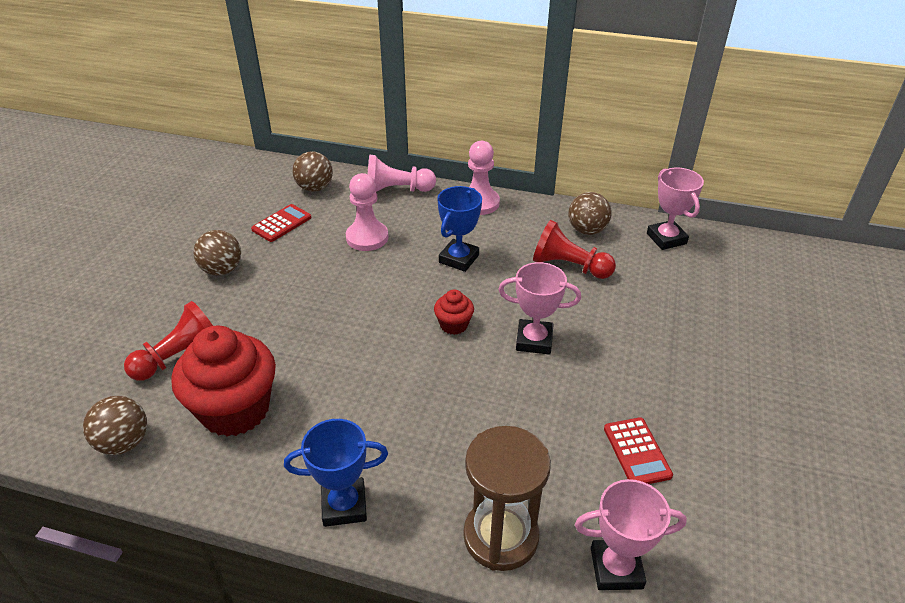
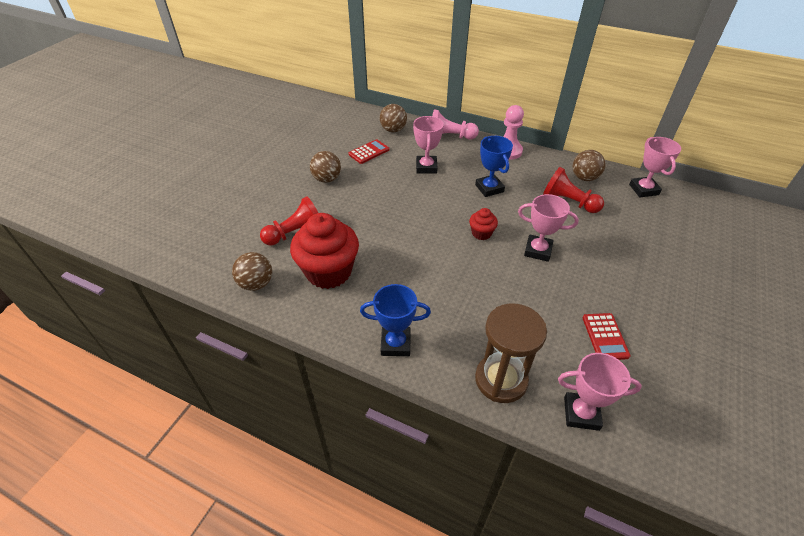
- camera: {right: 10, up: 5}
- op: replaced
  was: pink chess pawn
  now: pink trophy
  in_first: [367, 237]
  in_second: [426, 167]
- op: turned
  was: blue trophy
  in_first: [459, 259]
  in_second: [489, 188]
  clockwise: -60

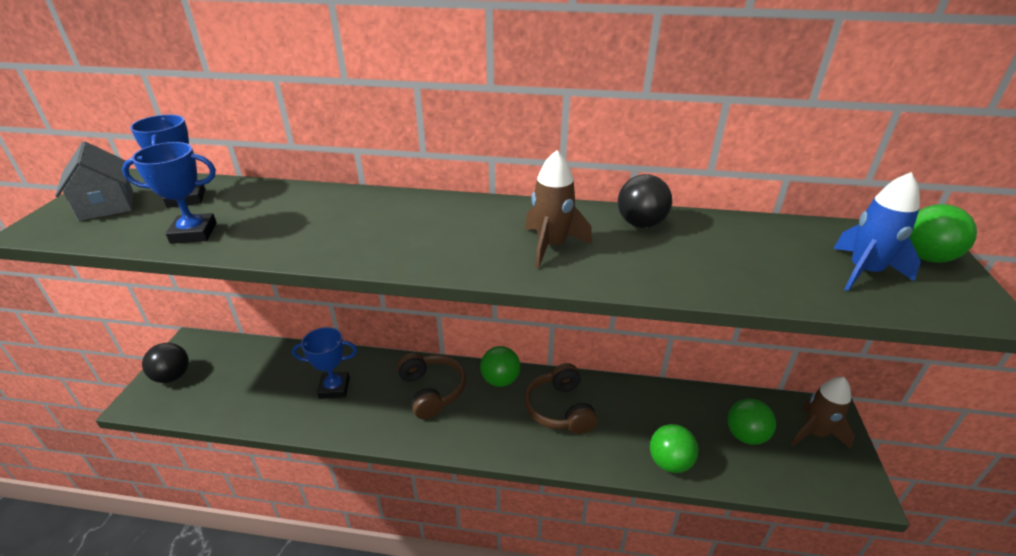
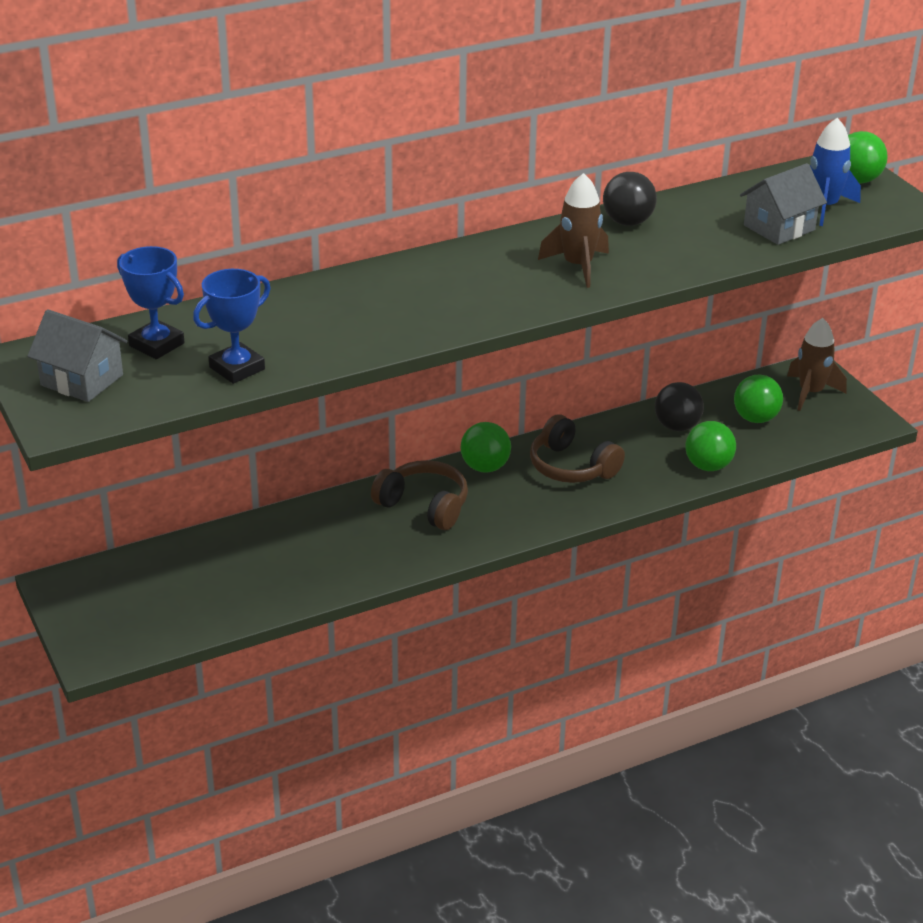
- camera: {right: -35, up: 0}
- op: removed
  was: blue trophy
  in_first: [334, 388]
- op: added
  now: grey toy house
  in_second: [779, 228]
- op: moved
  was: ebony play ball
  in_first: [172, 376]
  in_second: [677, 426]

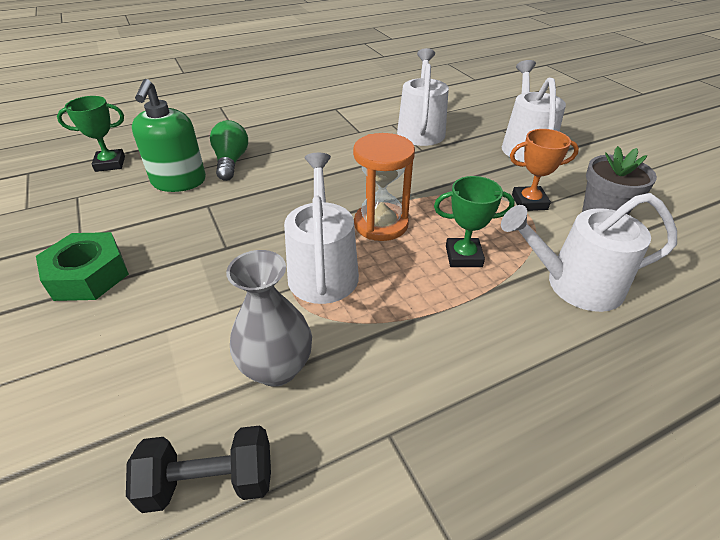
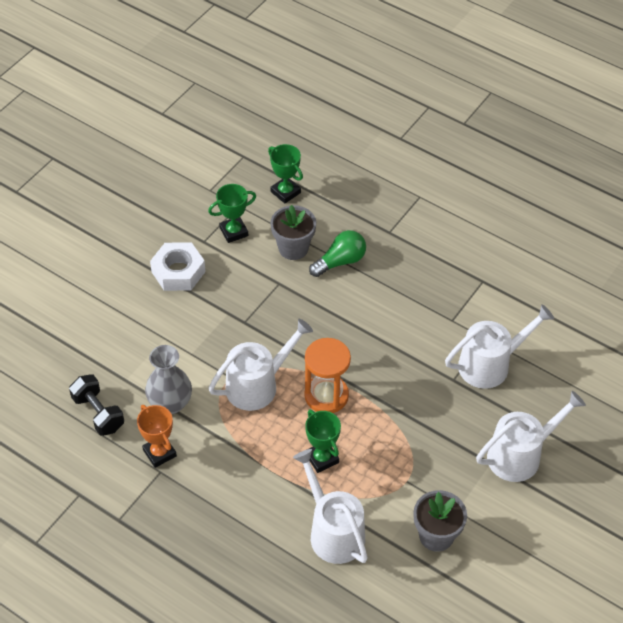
- camera: {right: 60, up: 10}
- op: added
  now: emerald trophy
  in_second: [234, 232]
- op: moved
  was: orange trophy
  in_first: [529, 202]
  in_second: [159, 453]
- op: replaced
  was: emerald soap pump
  now: grey plant pot
  in_first: [179, 182]
  in_second: [293, 248]
- op: recoloured
  was: emerald hex nut
  now: pure white hex nut
  in_first: [88, 275]
  in_second: [178, 272]

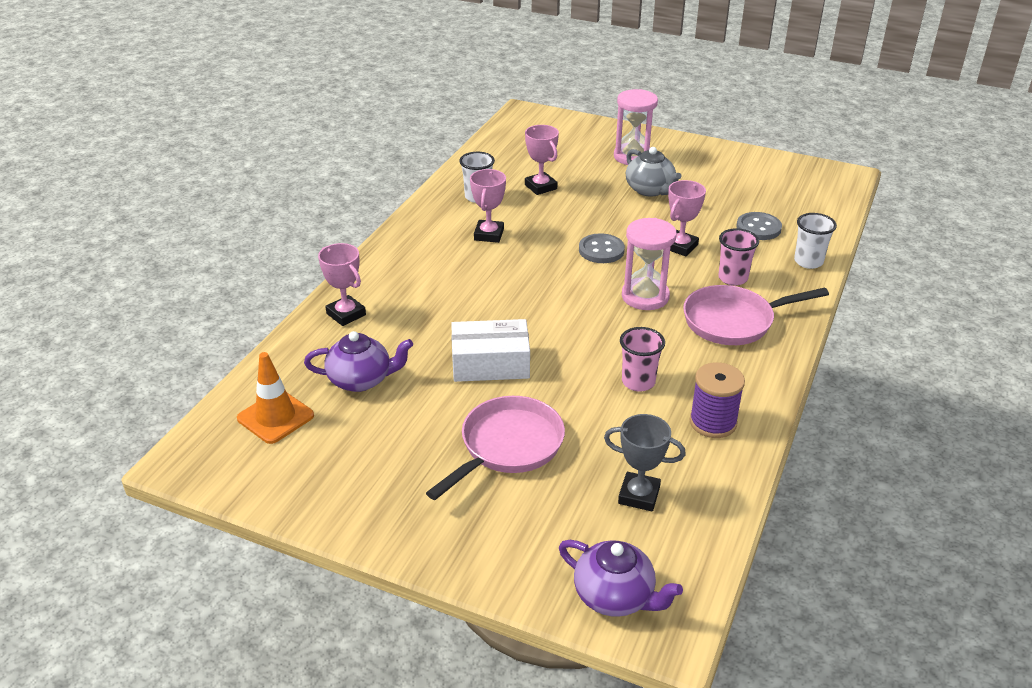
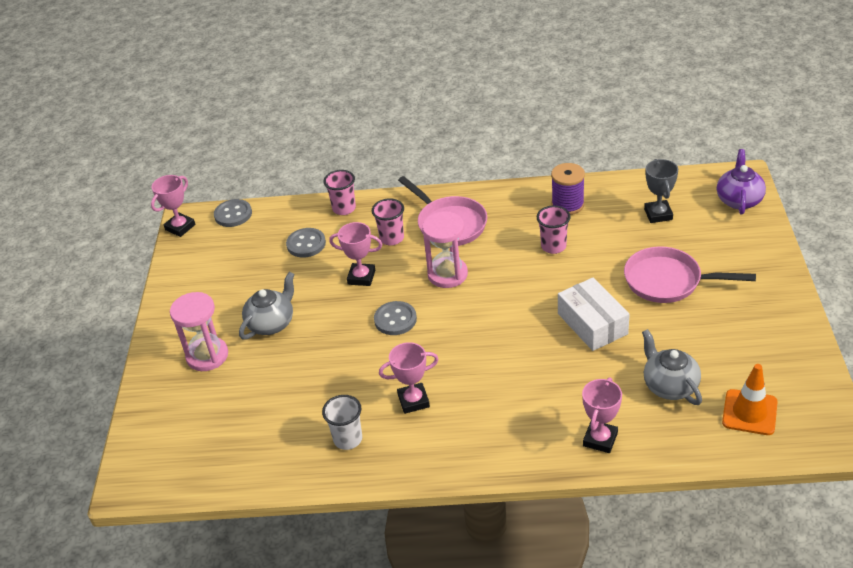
- camera: {right: -110, up: 5}
- op: added
  now: grey sewing button
  in_second: [233, 214]
- op: moved
  was: pink trophy
  in_first: [540, 187]
  in_second: [180, 227]
- op: recoloured
  was: purple tea pot
  now: grey tea pot
  in_first: [361, 380]
  in_second: [669, 386]
- op: recoloured
  was: pure white beaker
  now: pink beaker
  in_first: [808, 262]
  in_second: [344, 208]

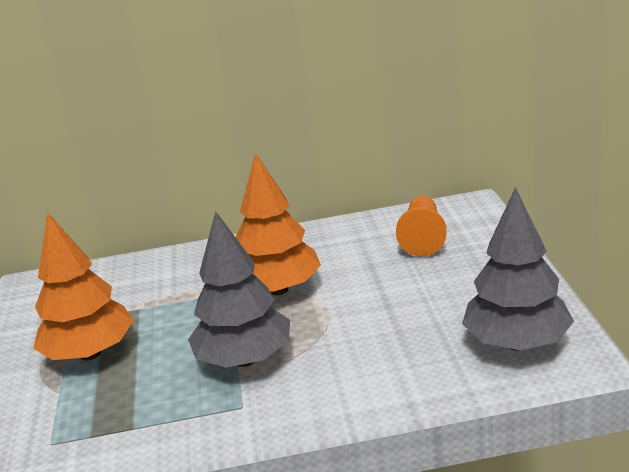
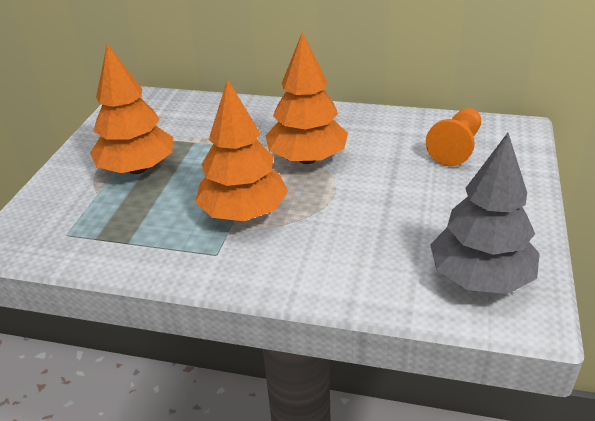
- camera: {right: 20, up: 10}
- op: recoloured
  was: grey toy tree
  now: orange toy tree
  in_first: [244, 359]
  in_second: [243, 213]

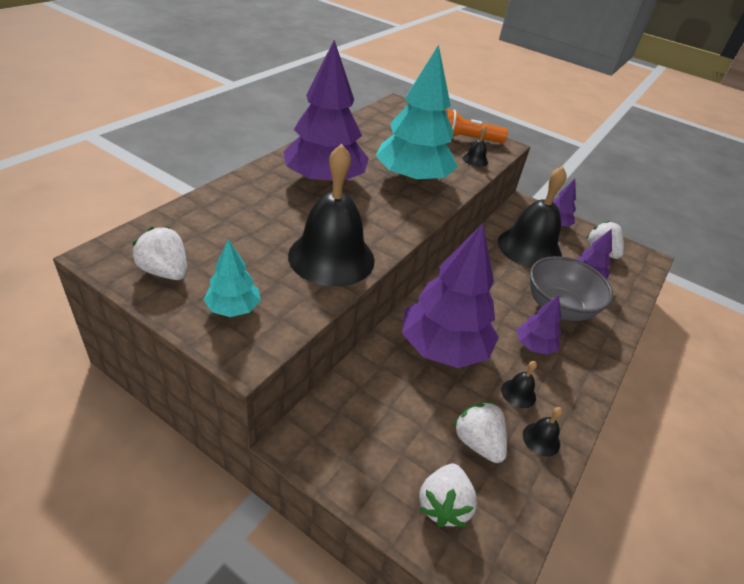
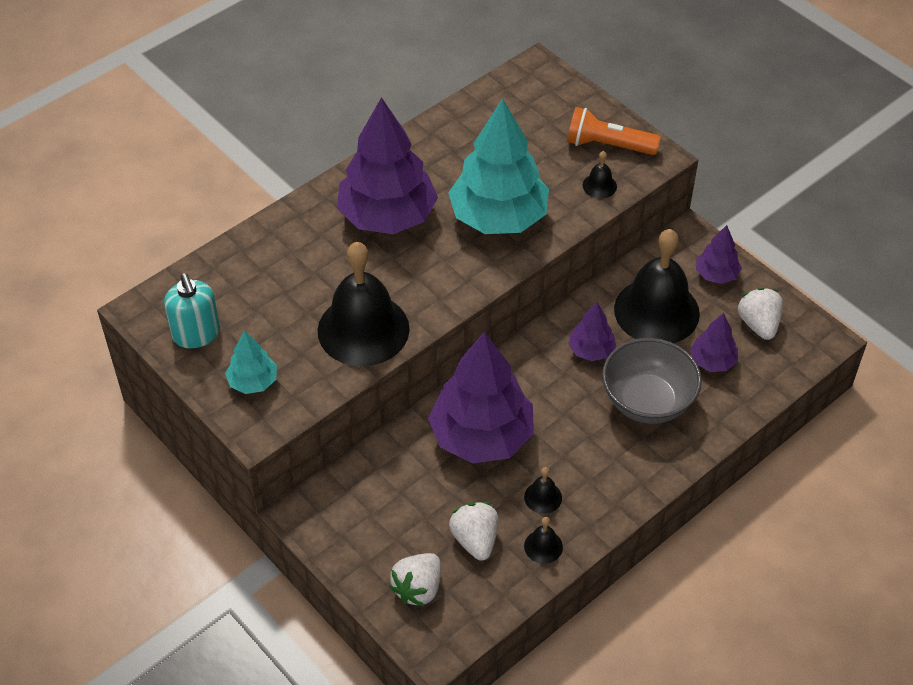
- camera: {right: 20, up: 10}
- op: moved
  was: purple toy tree
  in_first: [534, 346]
  in_second: [591, 350]
- op: replaced
  was: pure white toy strawberry
  now: aqua soap pump
  in_first: [165, 272]
  in_second: [196, 334]

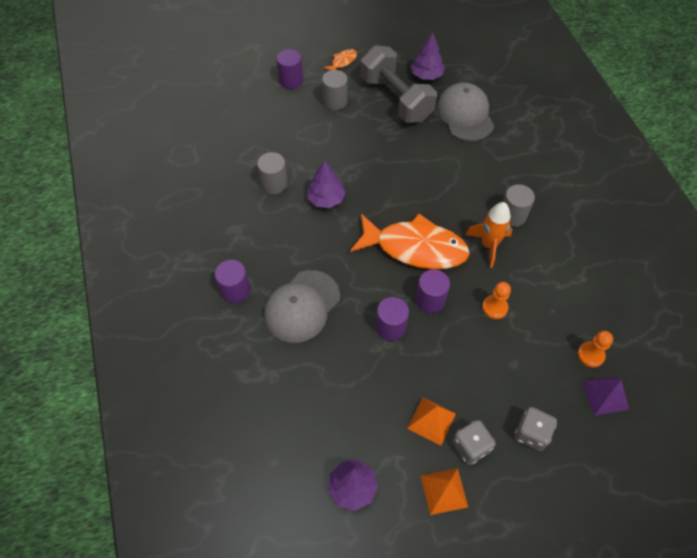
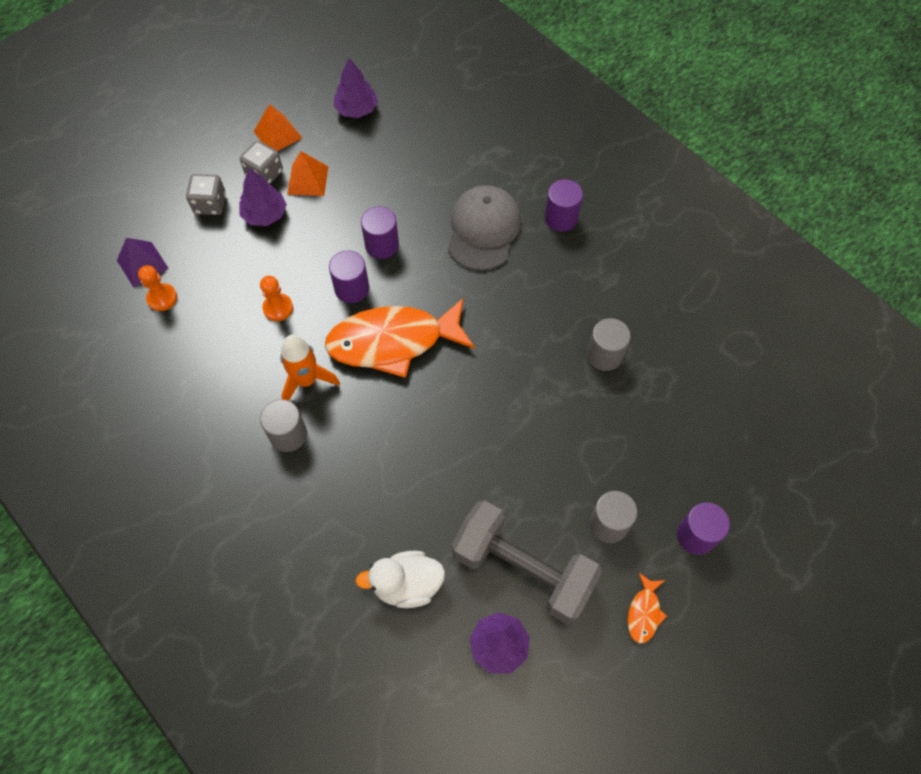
- camera: {right: 155, up: 5}
- op: moved
  was: purple toy tree
  in_first: [326, 199]
  in_second: [265, 214]
- op: replaced
  was: grey cap
  now: pure white toy duck
  in_first: [465, 115]
  in_second: [407, 584]

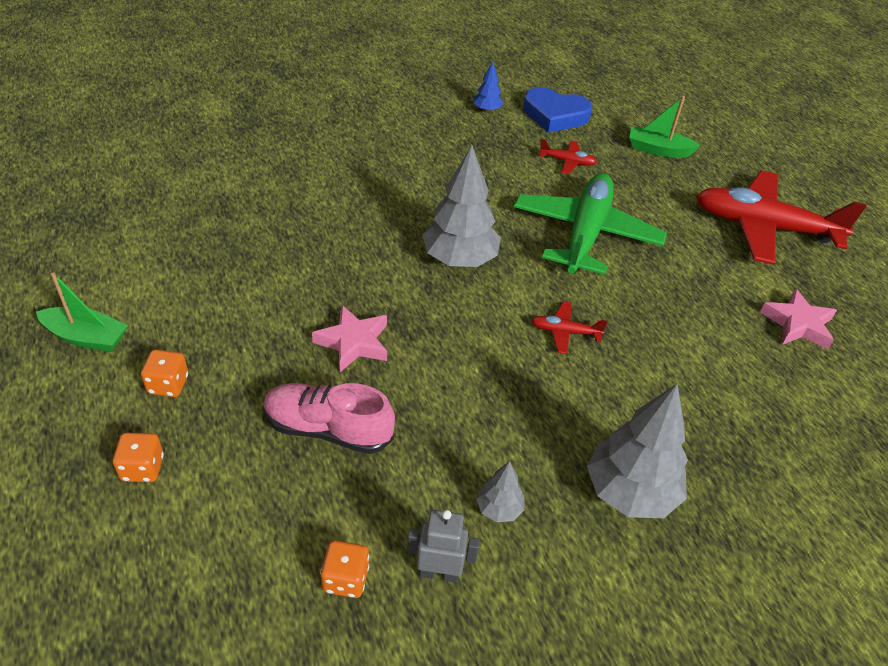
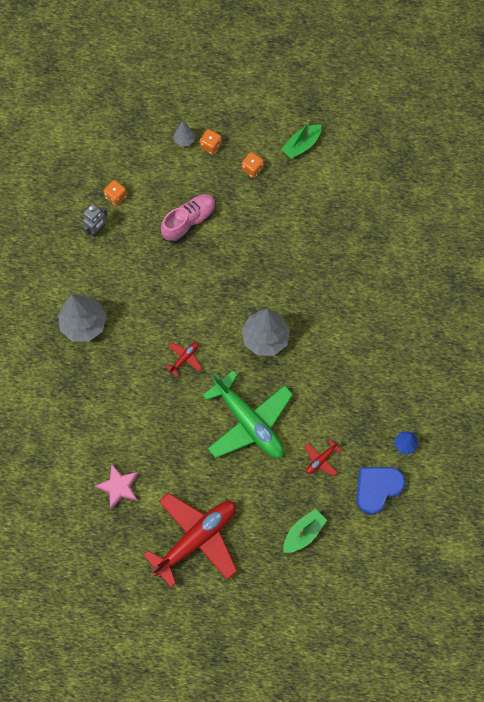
- camera: {right: 125, up: 25}
- op: removed
  was: pink five-pointed star
  in_first: [353, 343]
- op: moved
  was: grey toy tree
  in_first: [499, 509]
  in_second: [184, 140]

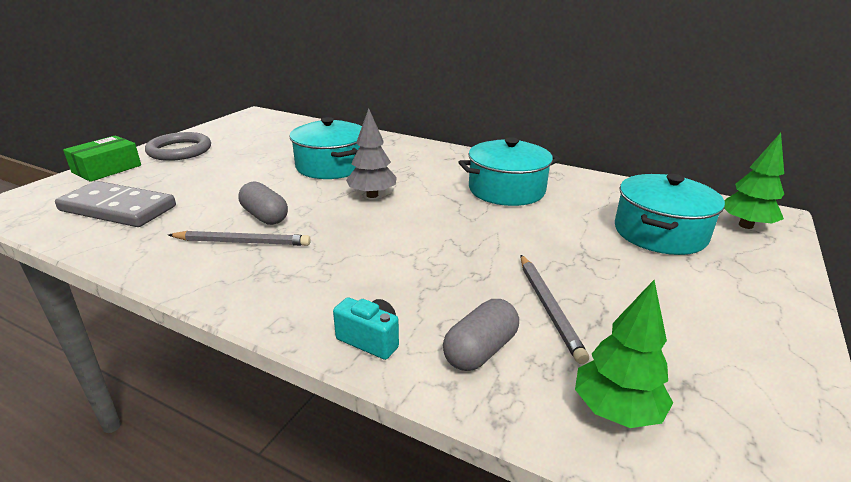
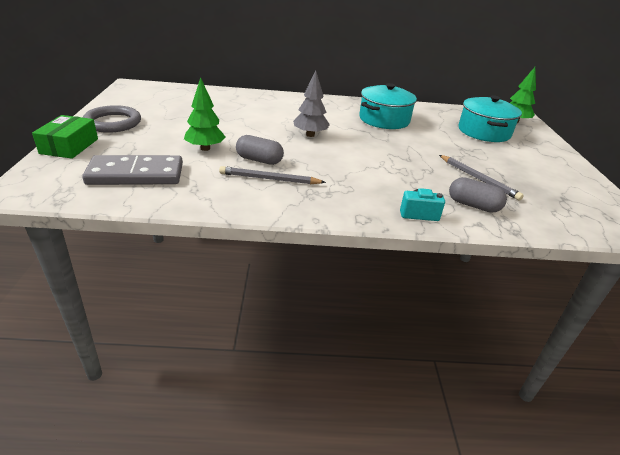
- camera: {right: -30, up: 5}
- op: removed
  was: aqua cooking pot
  in_first: [331, 166]
- op: moved
  was: emerald toy tree
  in_first: [616, 410]
  in_second: [205, 148]
- op: turned
  was: grey lead pencil
  in_first: [242, 242]
  in_second: [269, 179]
  clockwise: -150
- op: turned
  was: grey pill shape
  in_first: [480, 350]
  in_second: [473, 205]
  clockwise: -75

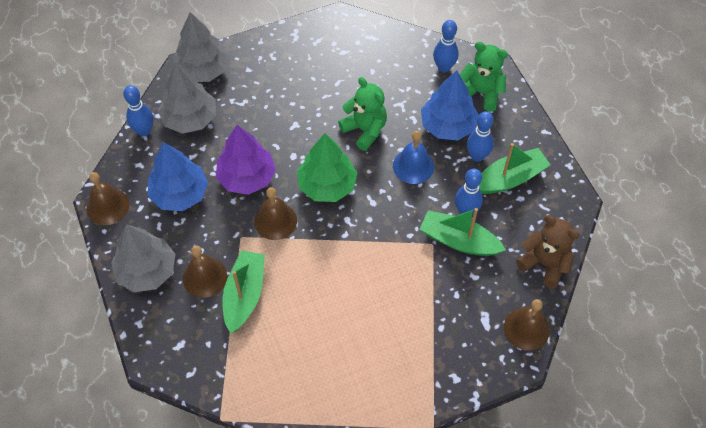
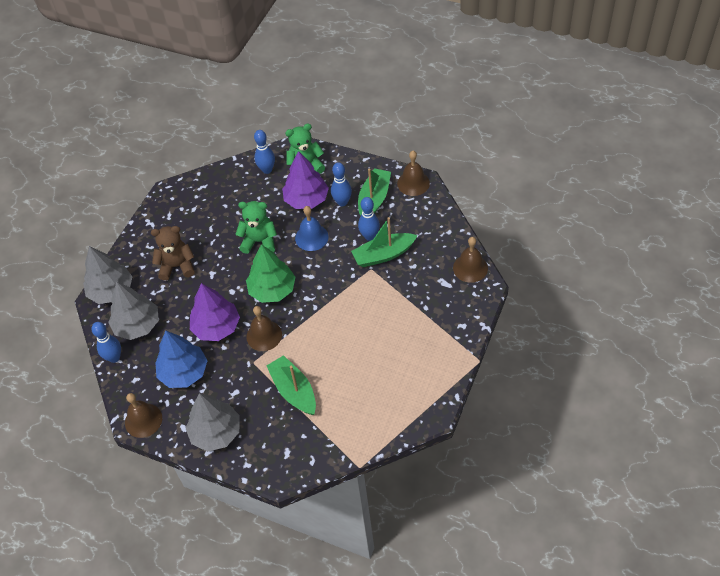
- camera: {right: -40, up: -5}
- op: moved
  was: dark brown bell
  in_first: [205, 277]
  in_second: [413, 183]
- op: moved
  was: dark brown stuffed bear
  in_first: [544, 263]
  in_second: [177, 266]
- op: recoloured
  was: blue toy tree
  now: purple toy tree
  in_first: [448, 125]
  in_second: [306, 199]

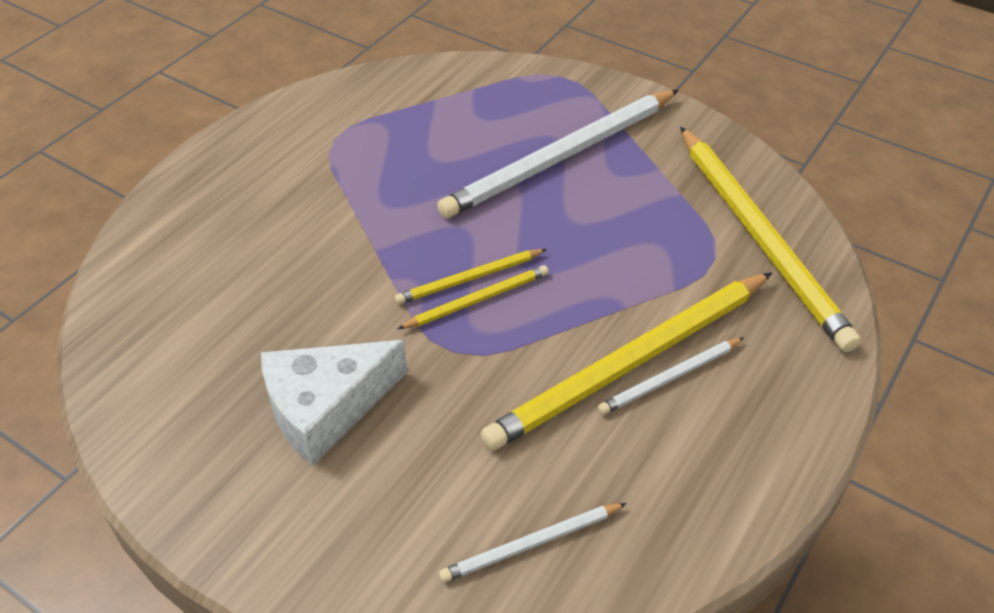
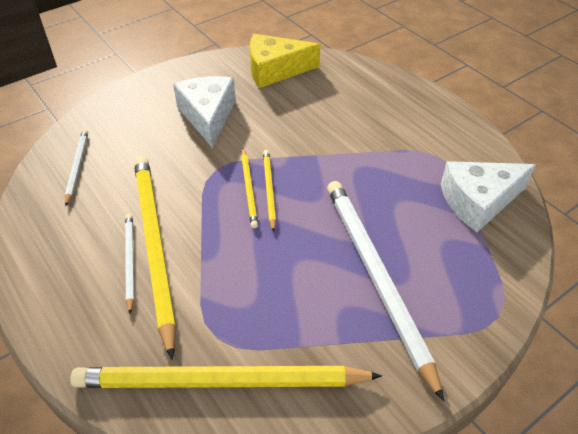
- camera: {right: 110, up: 0}
- op: added
  now: yellow piece of cheese
  in_second: [275, 70]
- op: added
  now: pure white piece of cheese
  in_second: [478, 201]

